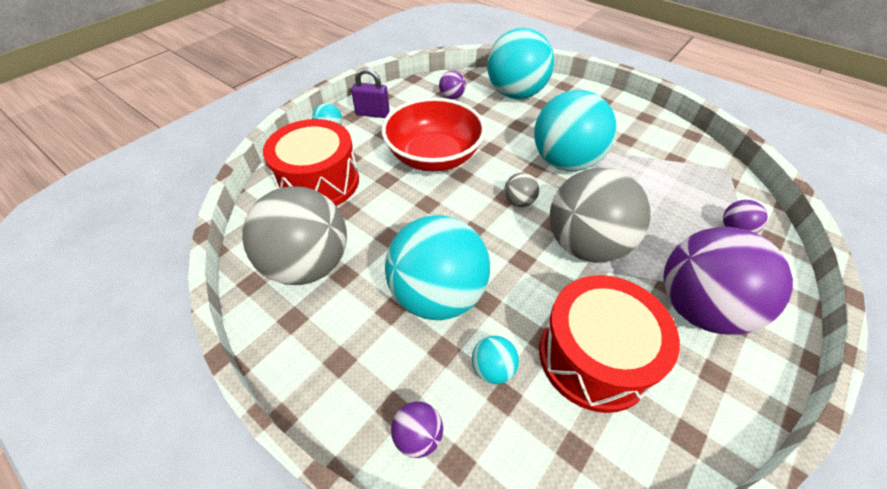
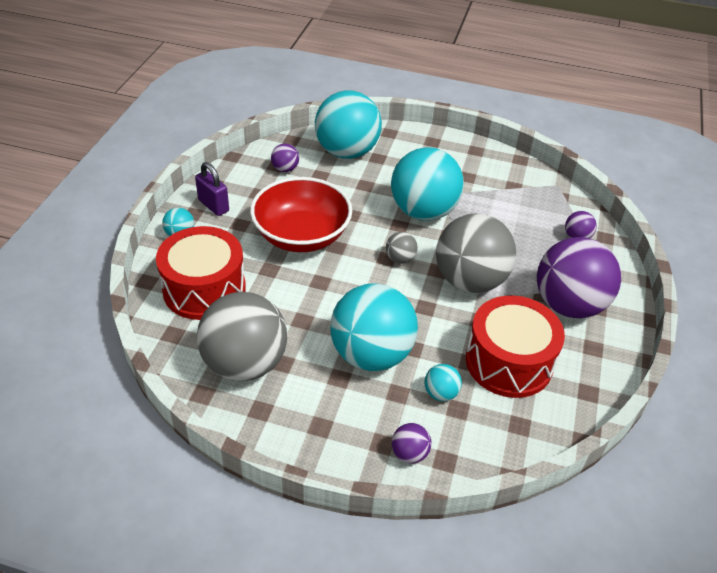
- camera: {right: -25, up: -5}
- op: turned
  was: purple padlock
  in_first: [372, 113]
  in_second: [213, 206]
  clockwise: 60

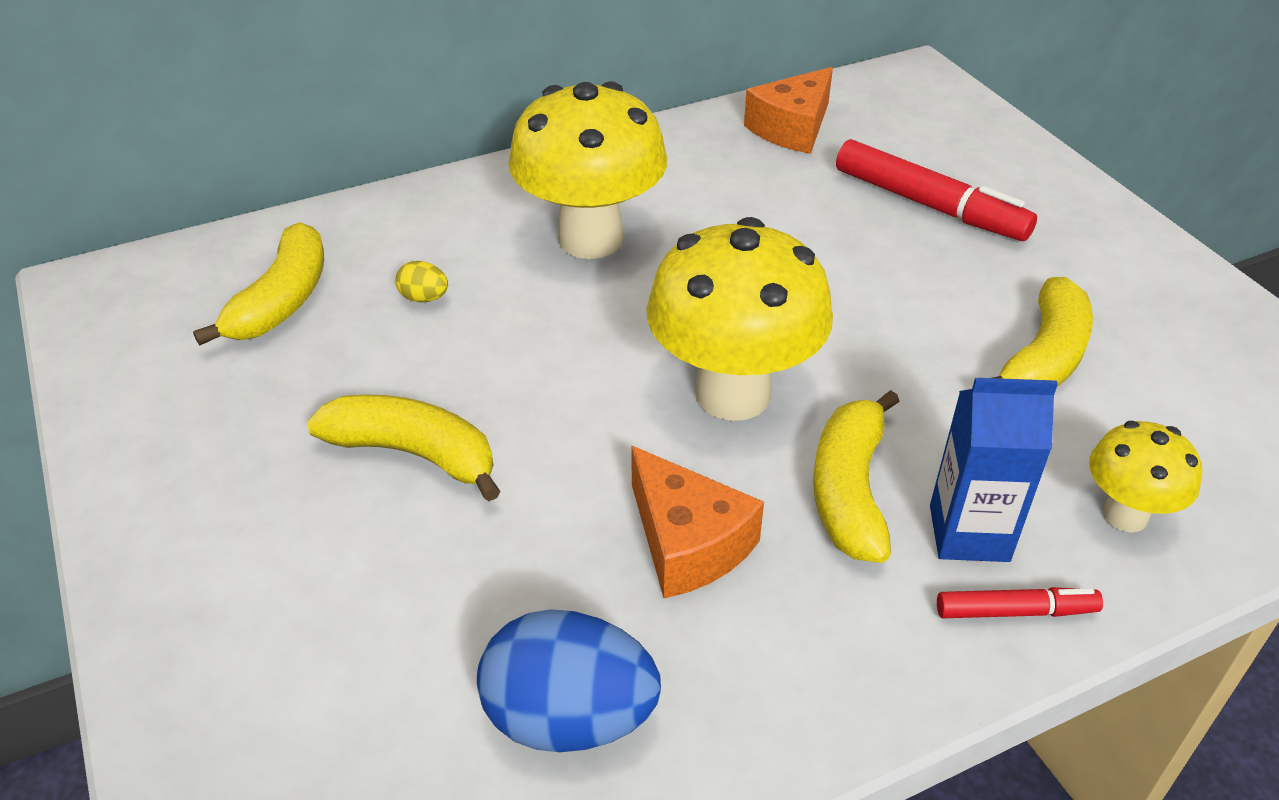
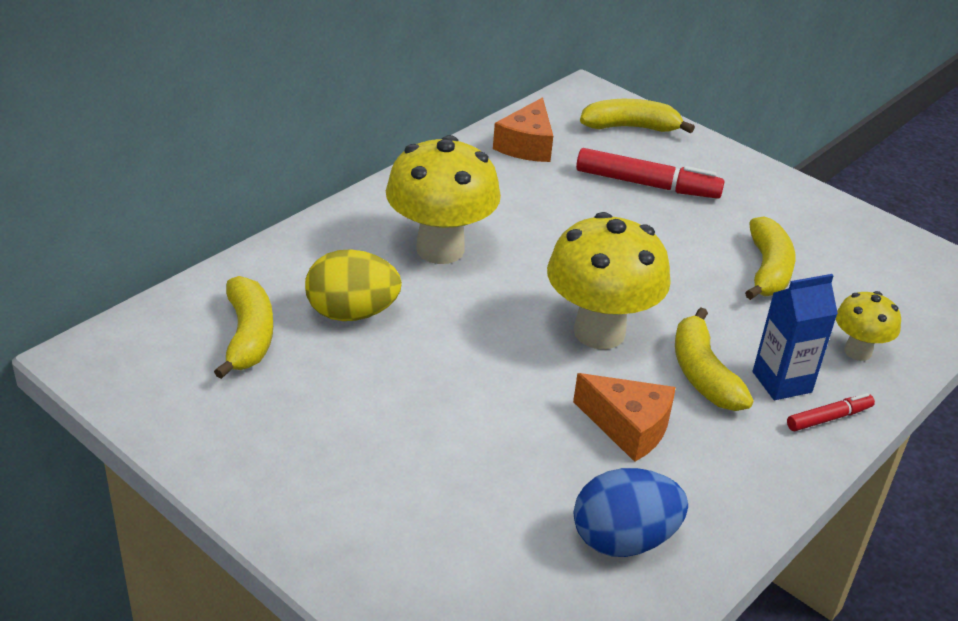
- camera: {right: -25, up: -5}
- op: moved
  was: yellow banana fruit
  in_first: [414, 454]
  in_second: [631, 127]
- op: resized
  was: yellow egg shape
  in_first: [424, 298]
  in_second: [352, 313]
  ratio: 2.31

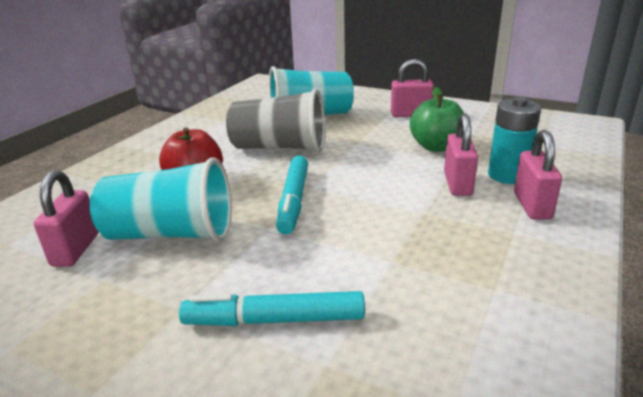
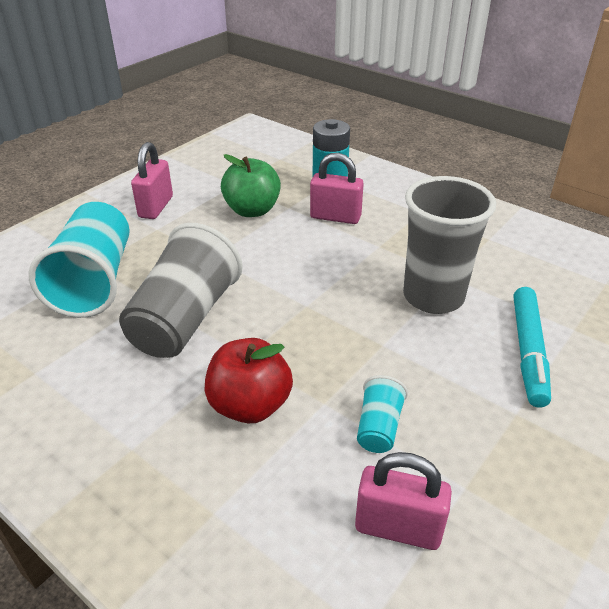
- camera: {right: -80, up: 10}
- op: removed
  was: aqua marker
  in_first: [293, 200]
- op: removed
  was: pink padlock
  in_first: [532, 206]
- op: added
  now: grey beaker
  in_second: [433, 297]
- op: resized
  was: aqua beaker
  in_first: [171, 234]
  in_second: [378, 427]
  ratio: 0.46

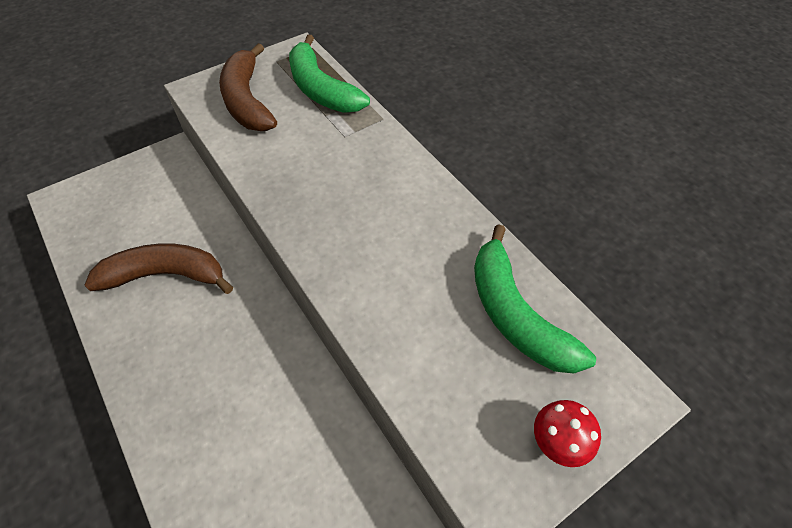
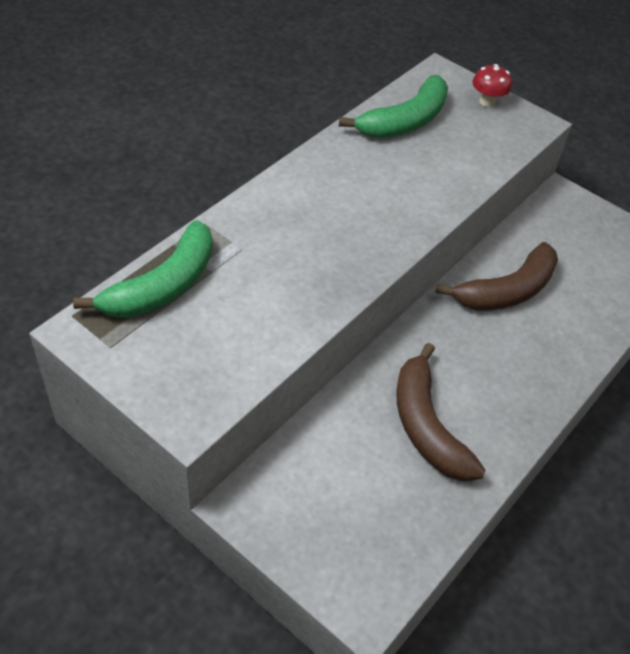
- camera: {right: -110, up: -5}
- op: moved
  was: dark brown banana fruit
  in_first: [247, 101]
  in_second: [507, 291]

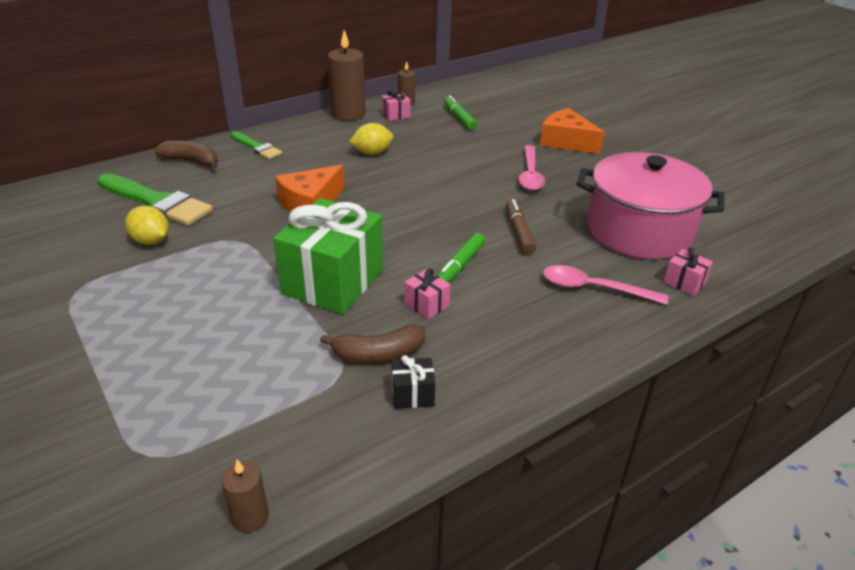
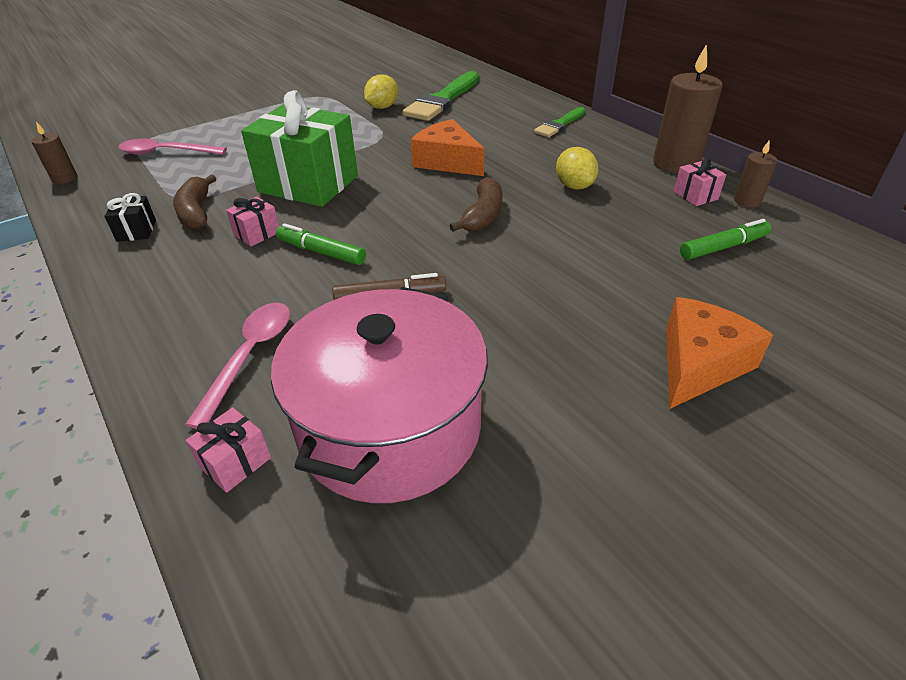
- camera: {right: 90, up: 5}
- op: moved
  was: dark brown banana fruit
  in_first: [191, 161]
  in_second: [483, 215]
- op: moved
  was: pink spoon
  in_first: [530, 174]
  in_second: [166, 153]

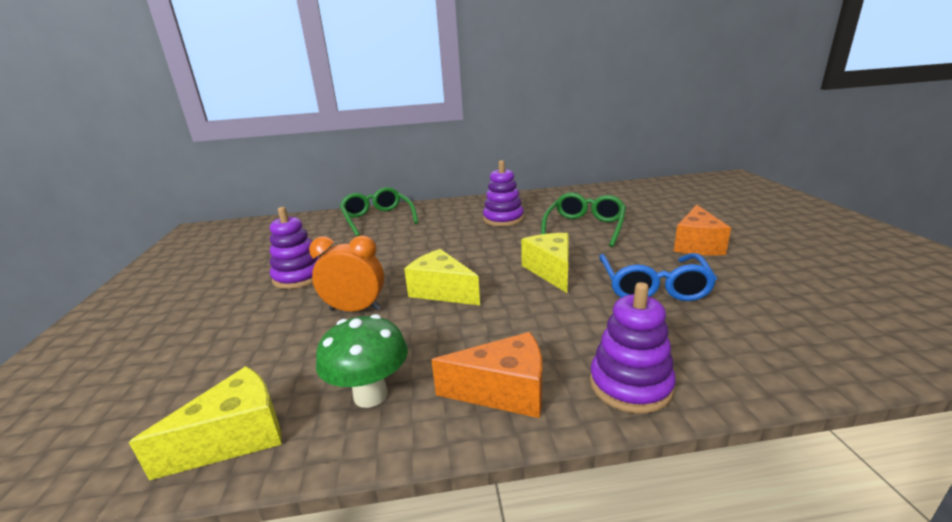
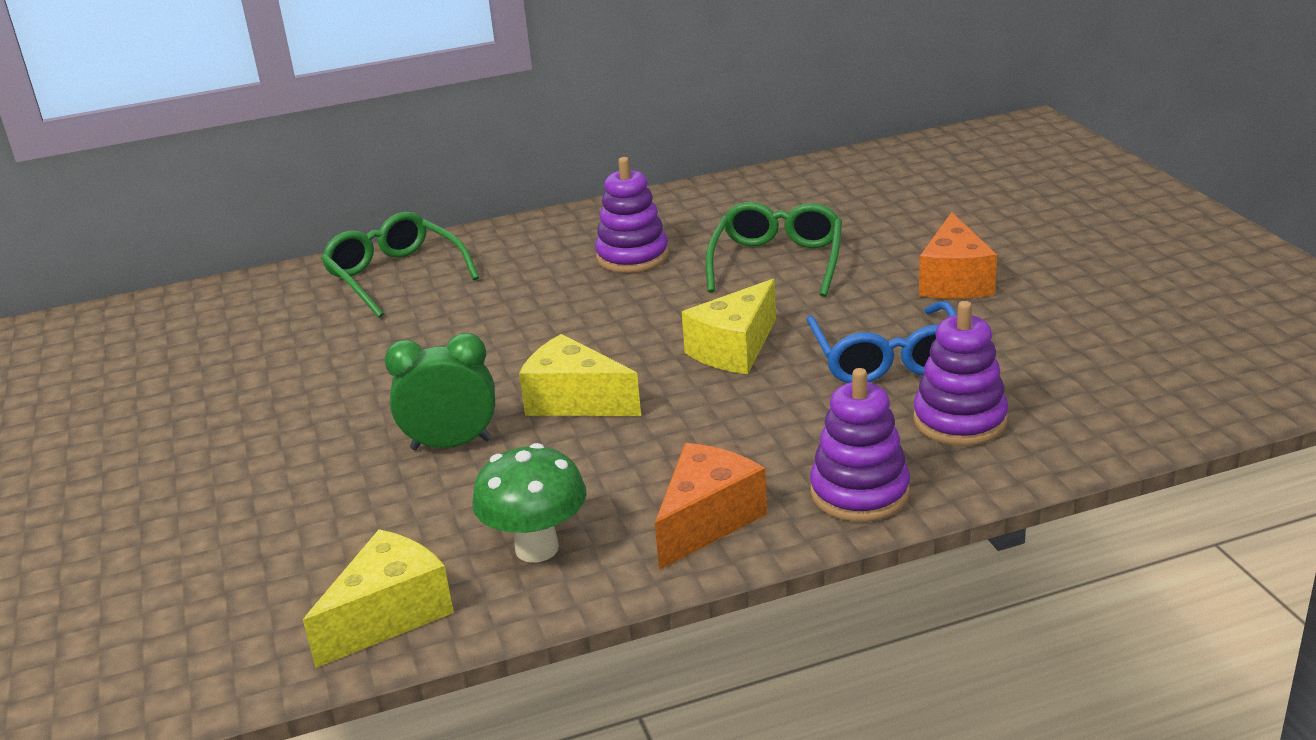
- camera: {right: -10, up: 5}
- op: moved
  was: purple stacking rings
  in_first: [299, 277]
  in_second: [959, 420]
- op: recoloured
  was: orange clock
  now: emerald clock
  in_first: [355, 309]
  in_second: [451, 444]
- op: turned
  was: orange piece of cheese
  in_first: [504, 391]
  in_second: [707, 521]
  clockwise: -45
- op: turned
  was: yellow piece of cheese
  in_first: [551, 271]
  in_second: [735, 349]
  clockwise: -120

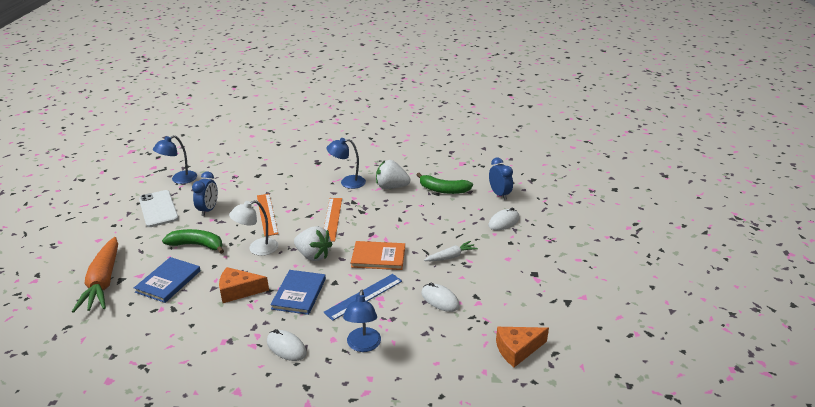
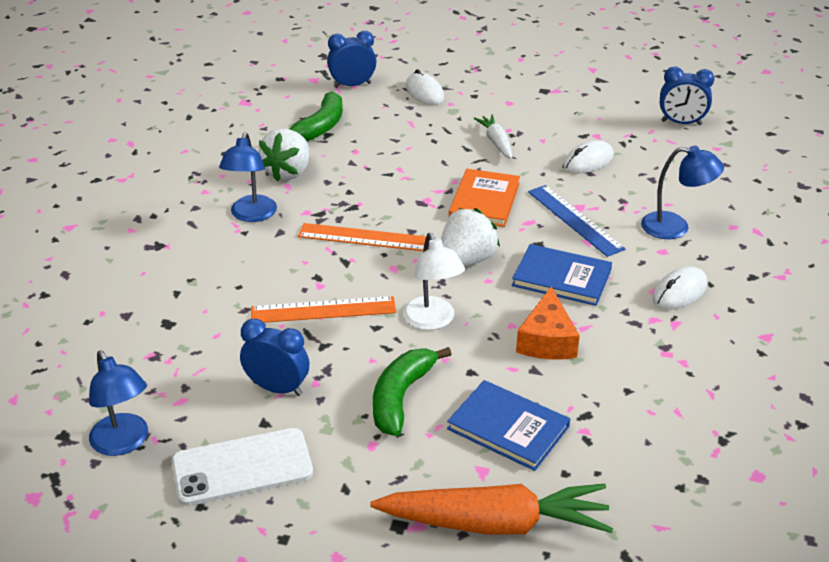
- camera: {right: -80, up: 5}
- op: replaced
  was: orange piece of cheese
  now: blue clock
  in_first: [517, 350]
  in_second: [681, 123]

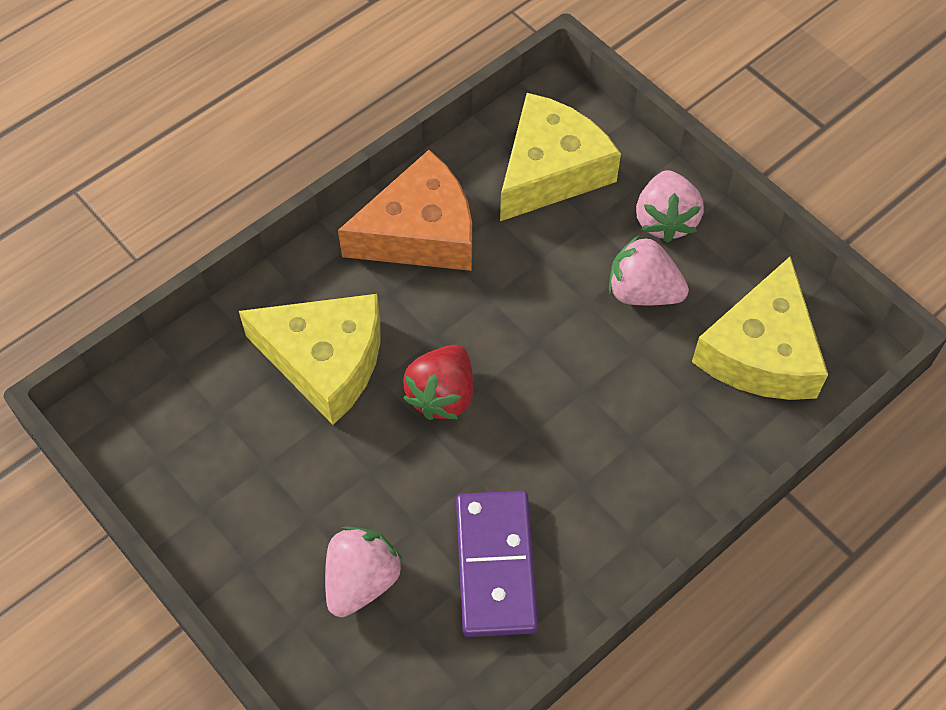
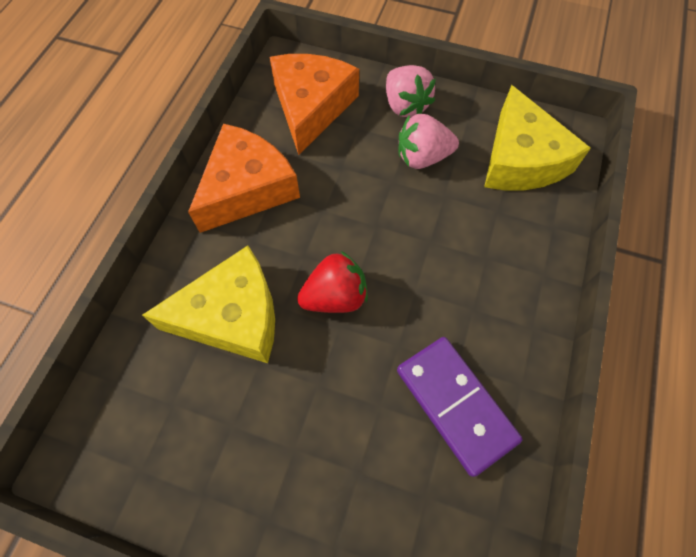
- camera: {right: -30, up: 5}
- op: removed
  was: pink toy strawberry
  in_first: [361, 580]
- op: recoloured
  was: yellow piece of cheese
  now: orange piece of cheese
  in_first: [551, 170]
  in_second: [311, 107]
- op: turned
  was: red toy strawberry
  in_first: [442, 395]
  in_second: [335, 296]
  clockwise: -105

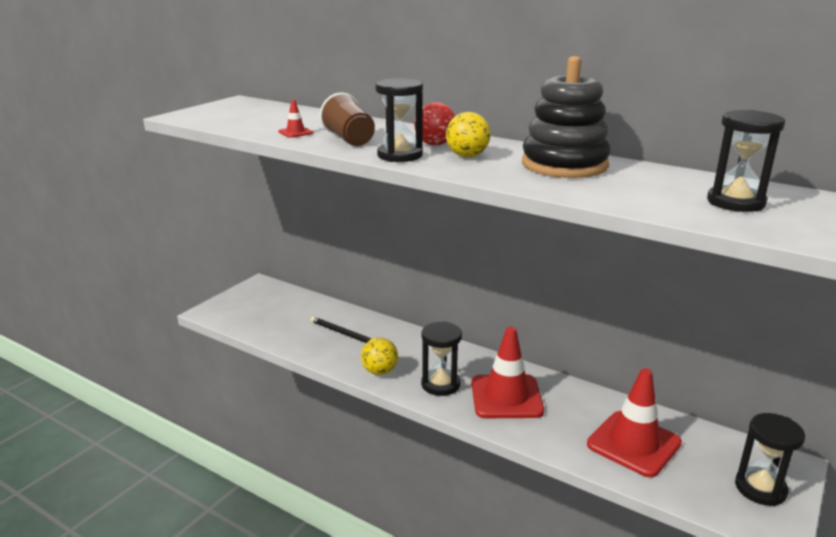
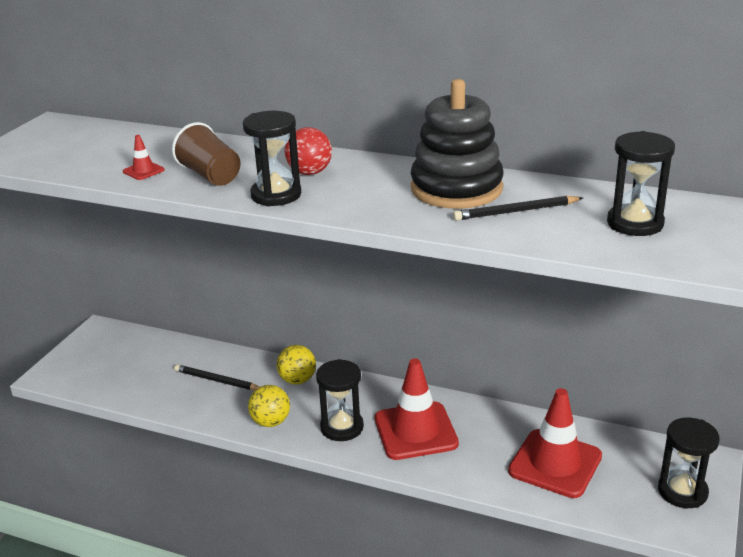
- camera: {right: -10, up: 5}
- op: added
  now: ebony lead pencil
  in_second: [516, 212]
- op: moved
  was: yellow play ball
  in_first: [467, 156]
  in_second: [297, 380]

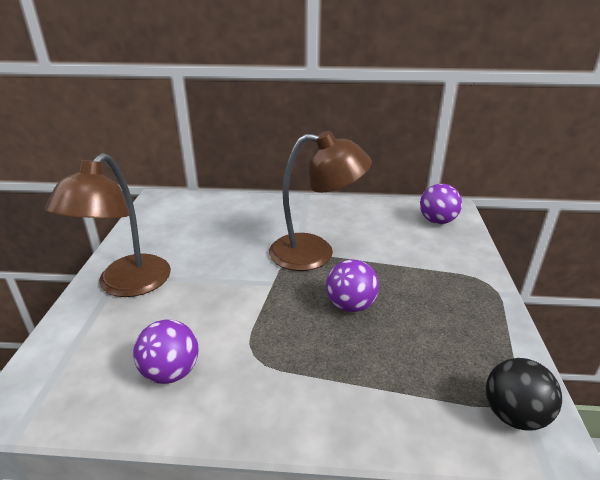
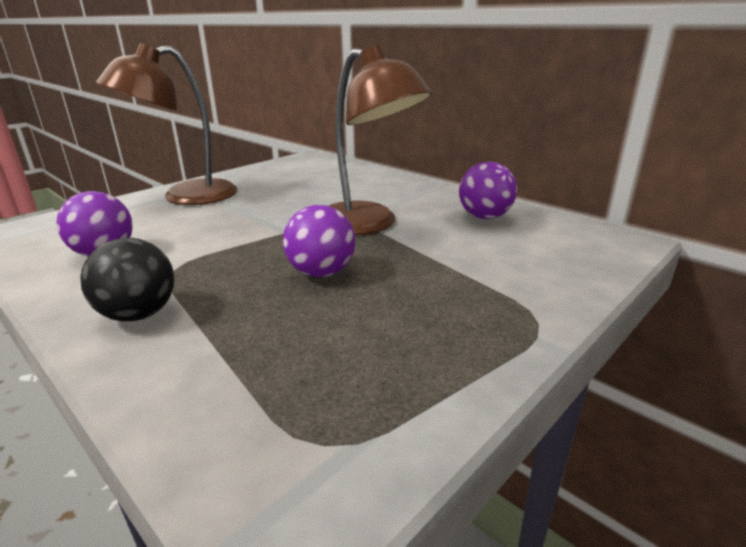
- camera: {right: 40, up: -5}
- op: moved
  was: purple play ball
  in_first: [437, 221]
  in_second: [484, 217]
- op: moved
  was: ebony play ball
  in_first: [514, 415]
  in_second: [139, 314]

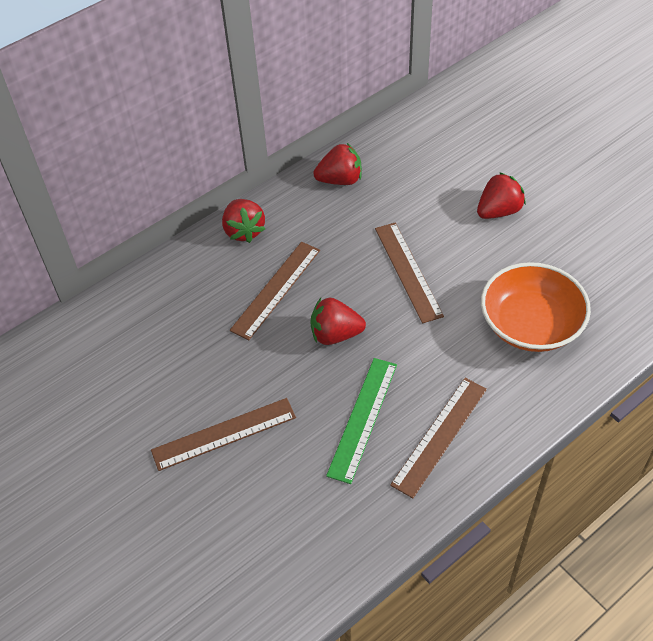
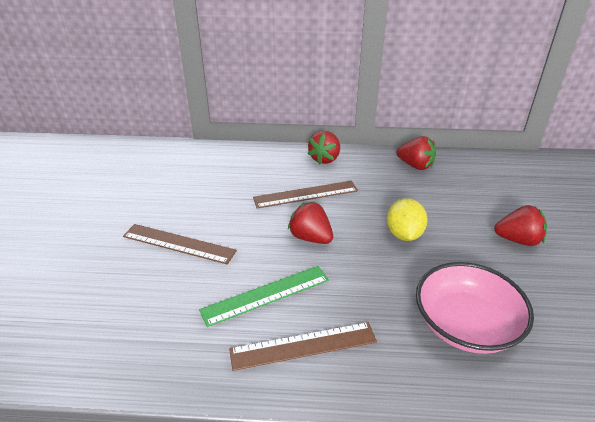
- camera: {right: 40, up: -15}
- op: replaced
  was: dark brown ruler
  now: yellow citrus fruit
  in_first: [408, 271]
  in_second: [404, 234]
- op: recoloured
  was: orange serving bowl
  now: pink serving bowl
  in_first: [530, 324]
  in_second: [465, 325]

